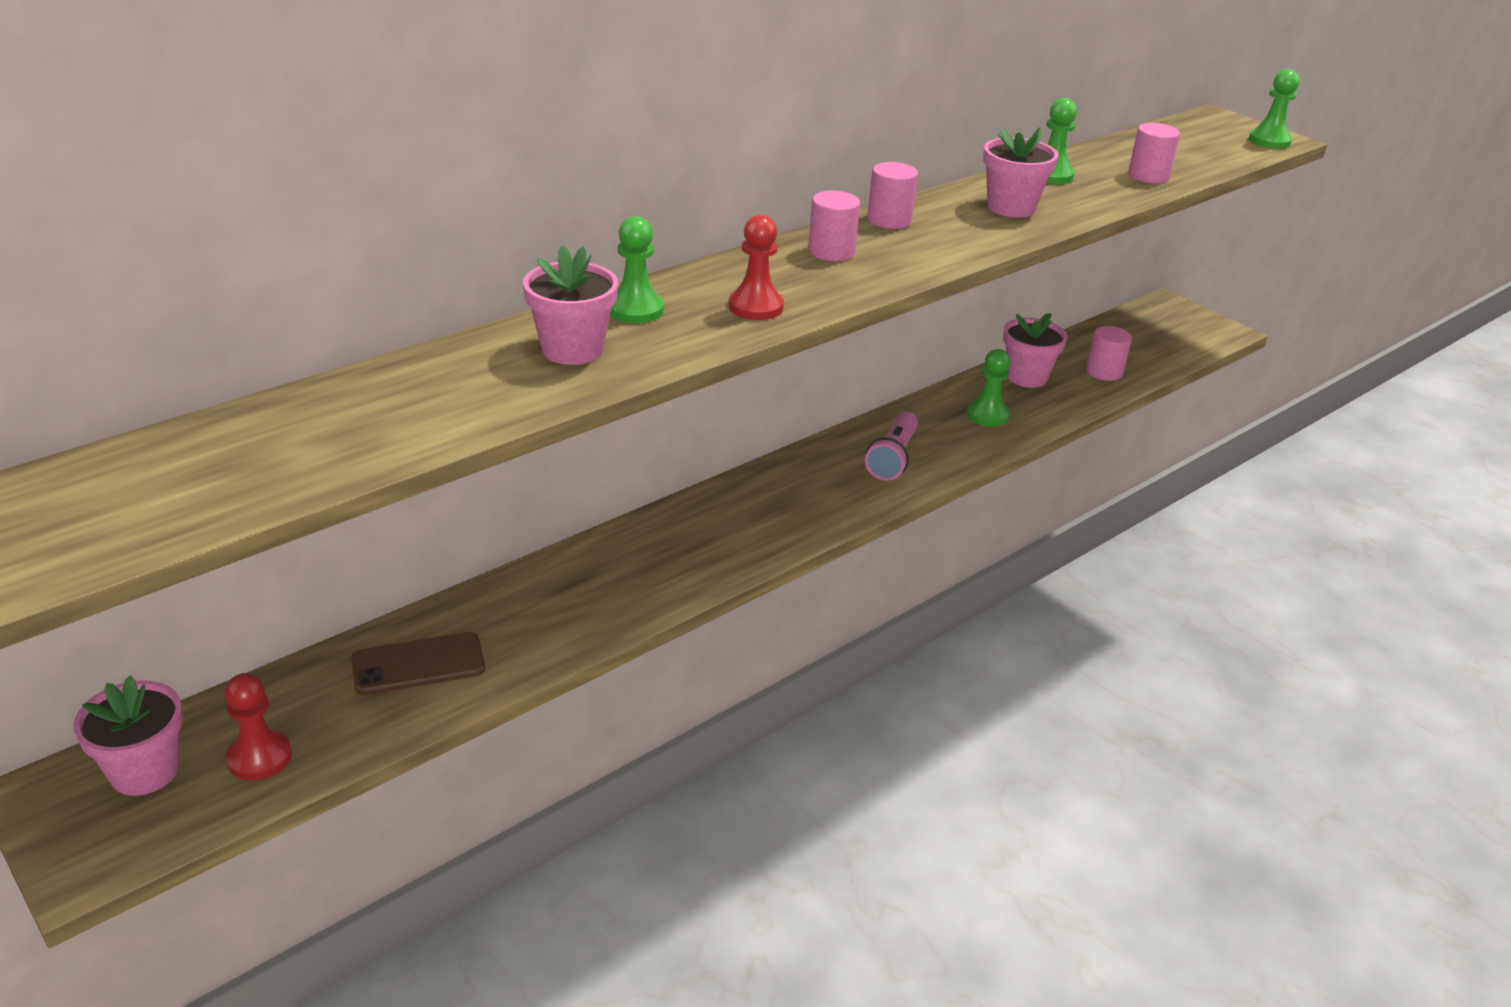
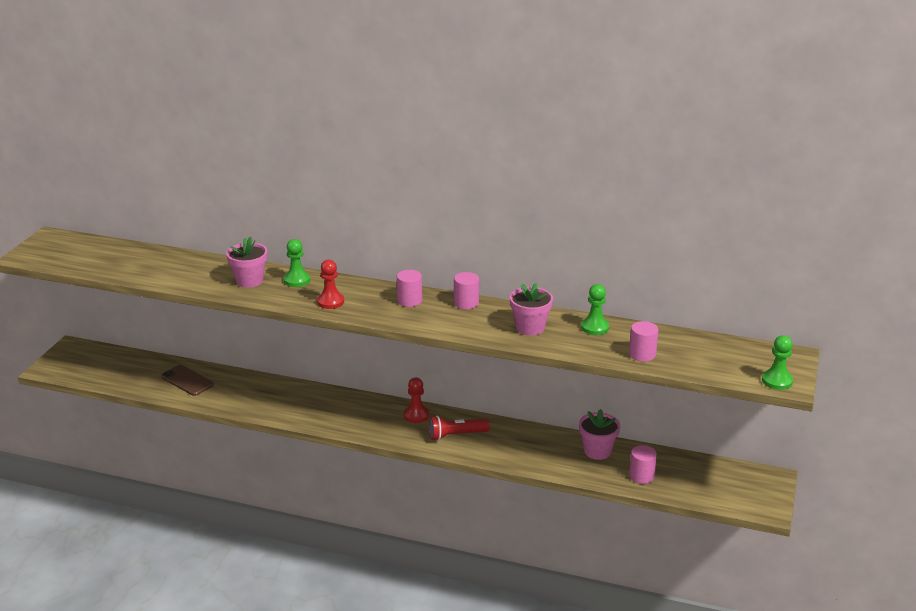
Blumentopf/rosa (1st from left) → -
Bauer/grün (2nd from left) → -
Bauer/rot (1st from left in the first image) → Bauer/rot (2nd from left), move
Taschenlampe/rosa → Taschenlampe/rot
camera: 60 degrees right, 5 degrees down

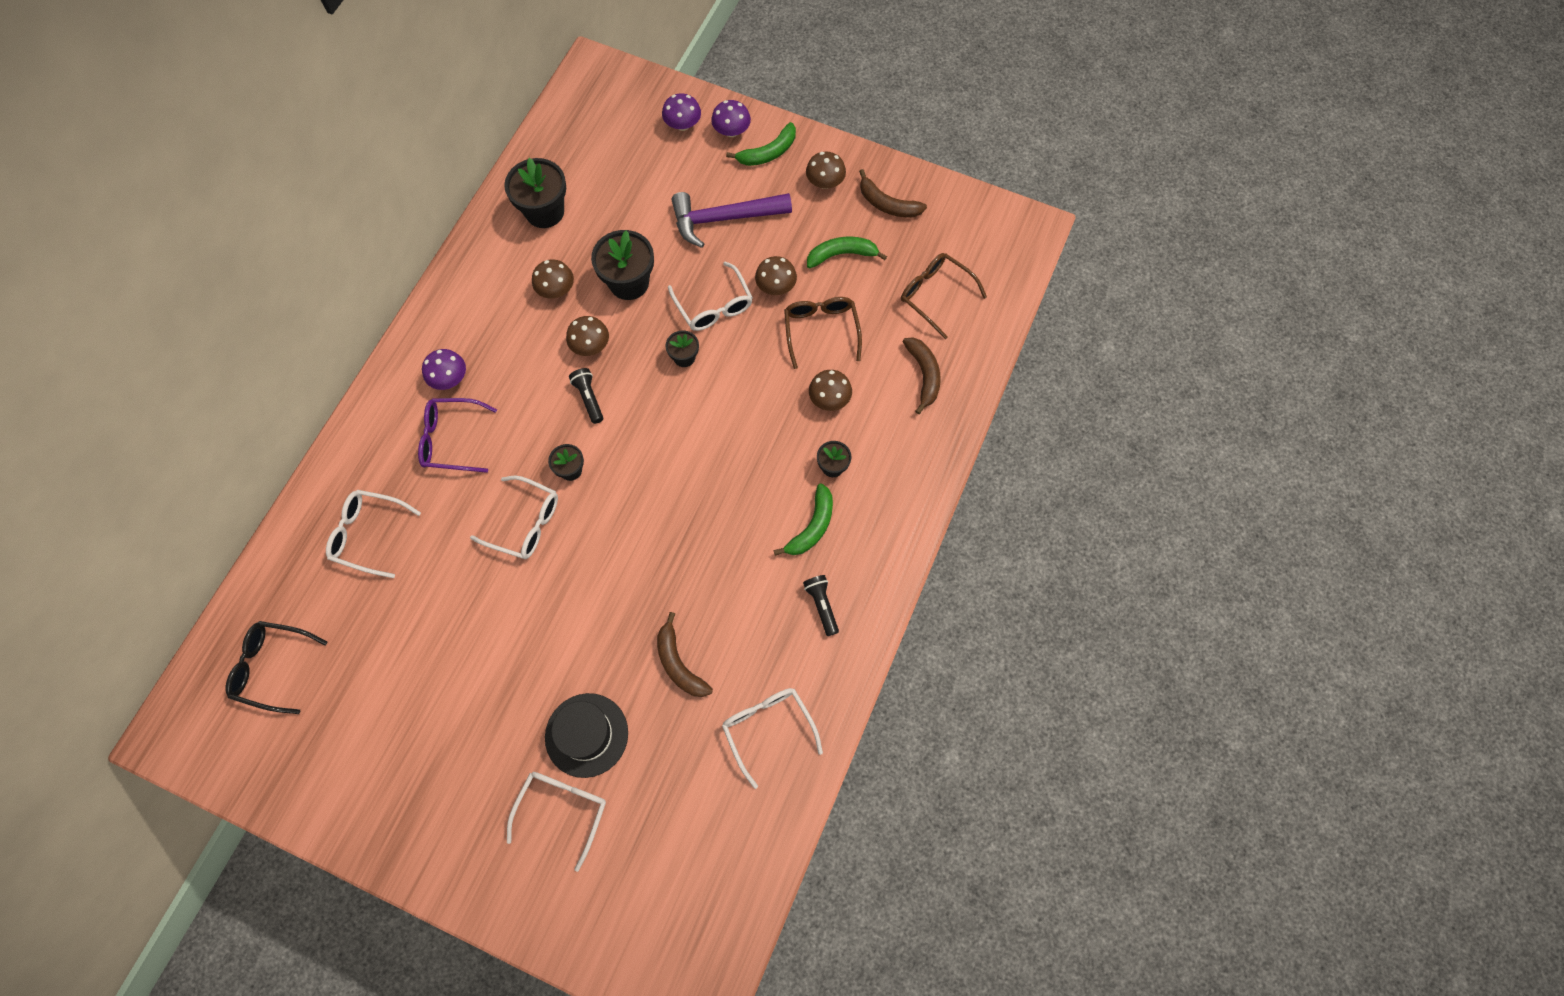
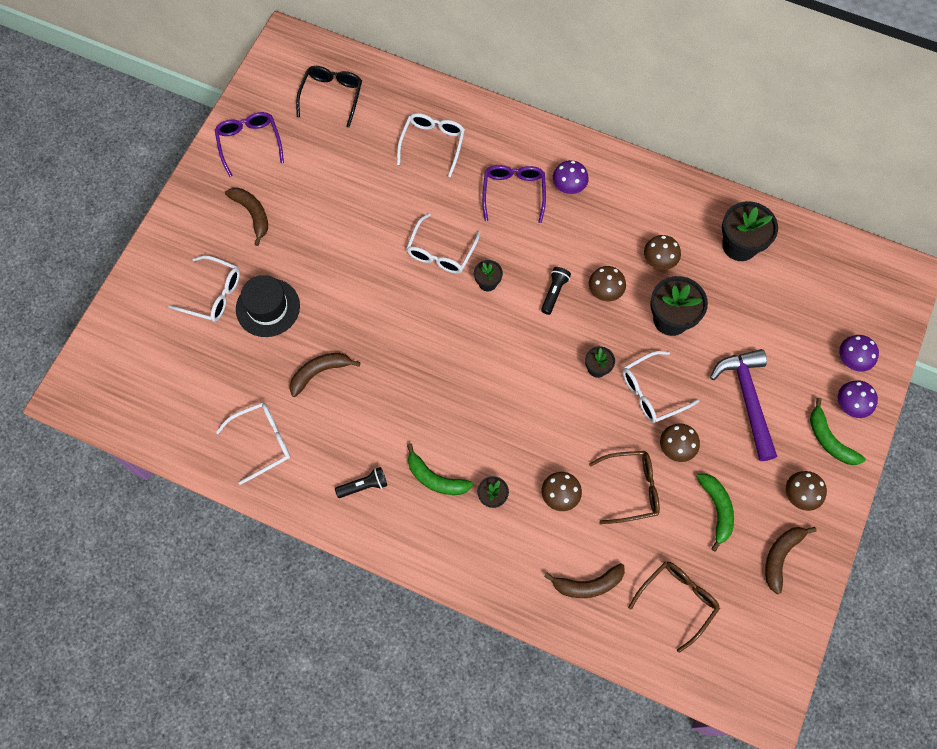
- → Brille/lila (1st from left)
- → Banane/braun (1st from left)
Taschenlampe/schwarz (1st from left in the first image) → Taschenlampe/schwarz (2nd from left), 45 degrees counterclockwise
camera: 90 degrees right, 0 degrees up

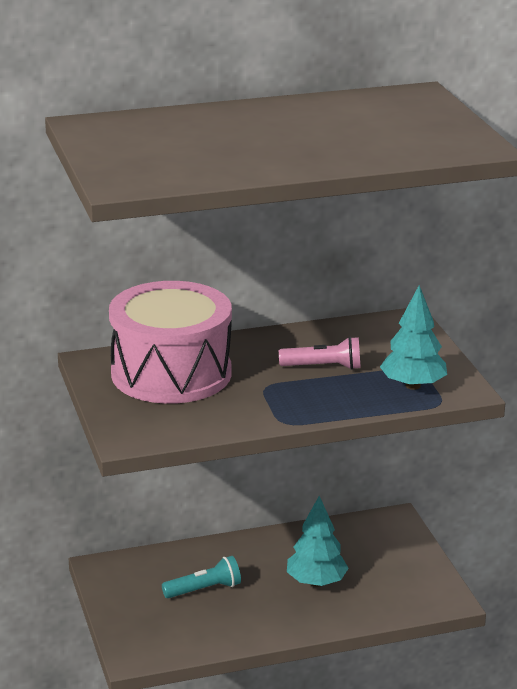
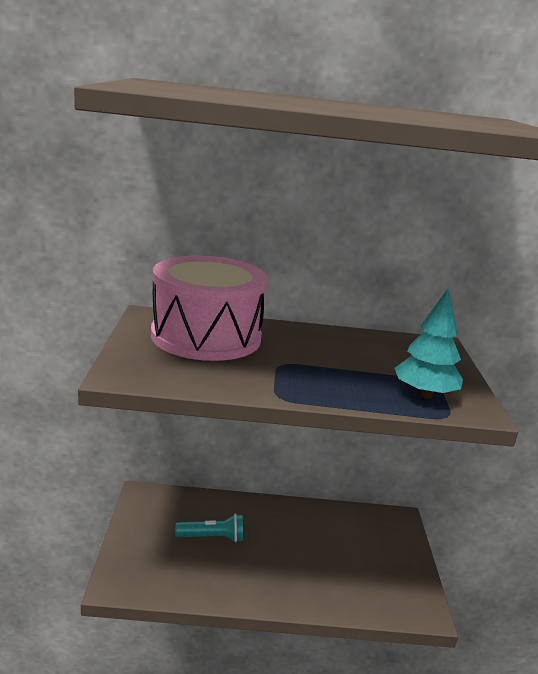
Taschenlampe/rosa → -
Baum/türkis (1st from left) → -
camera: 15 degrees right, 5 degrees down

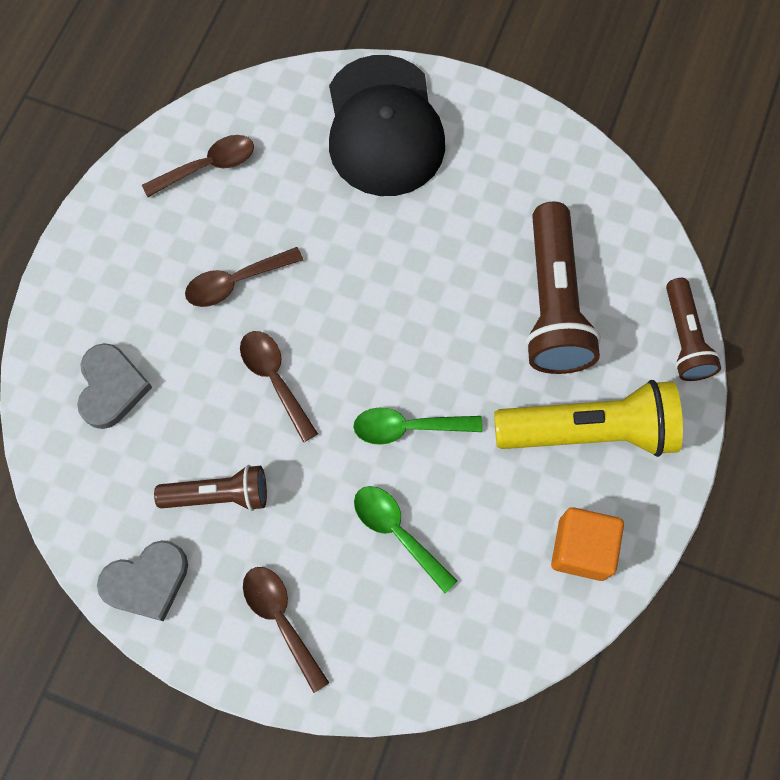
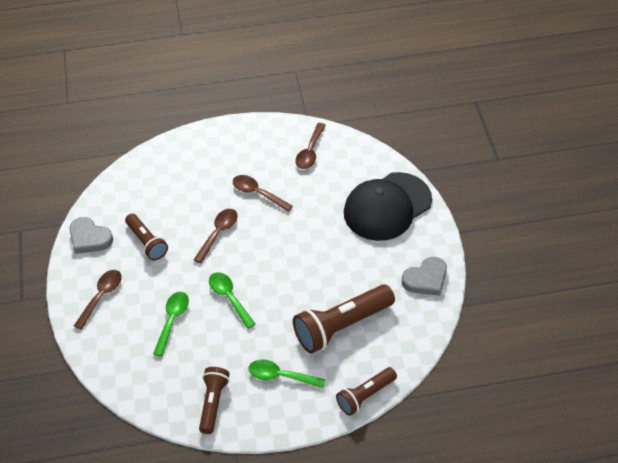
Herz/grau (1st from left in the first image) → Herz/grau (2nd from left), move
Taschenlampe/gelb → Löffel/grün (3rd from left)
Kubus/orange → Taschenlampe/braun (2nd from left)
Löffel/braun (1st from left in the first image) → Löffel/braun (4th from left), 75 degrees clockwise
camera: 60 degrees right, 20 degrees down

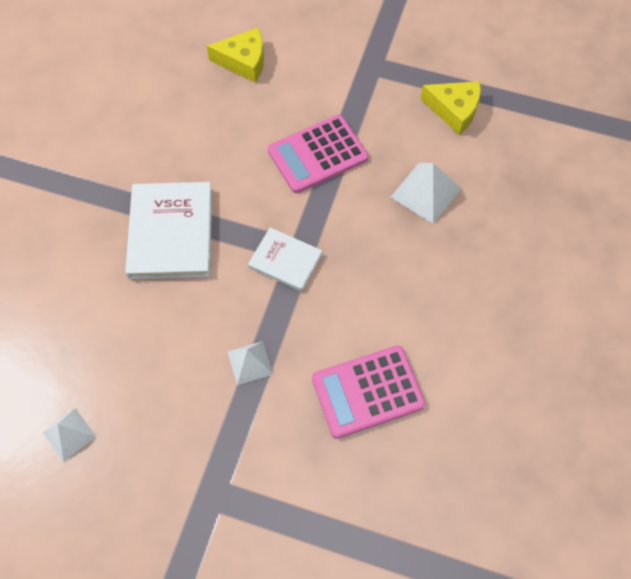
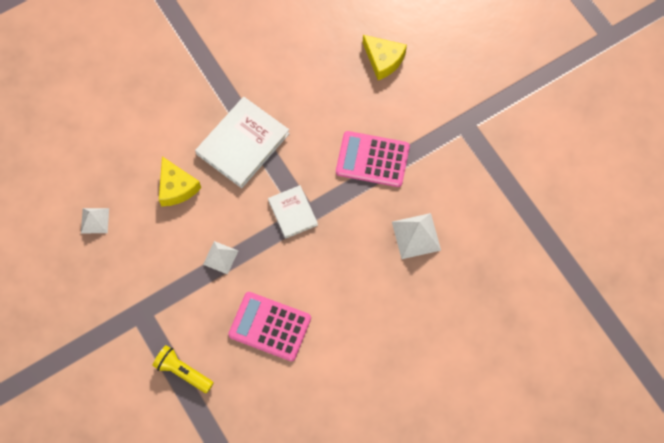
- → Taschenlampe/gelb
Käse/gelb (2nd from left in the first image) → Käse/gelb (1st from left), move
camera: 40 degrees right, 5 degrees up

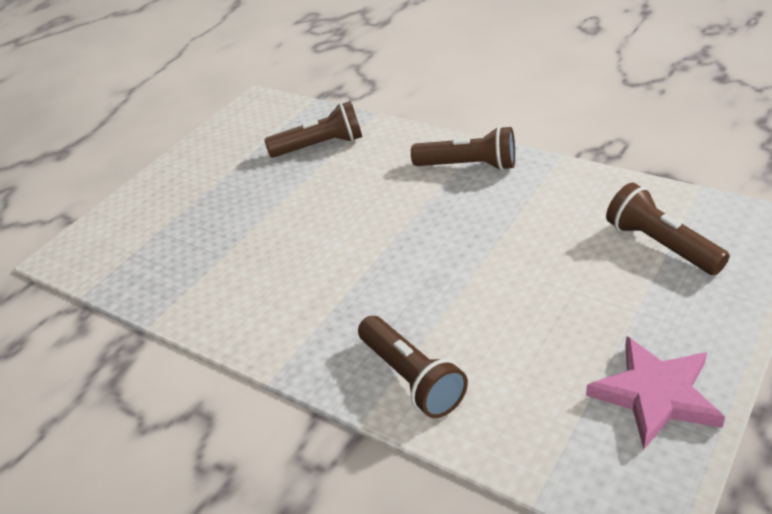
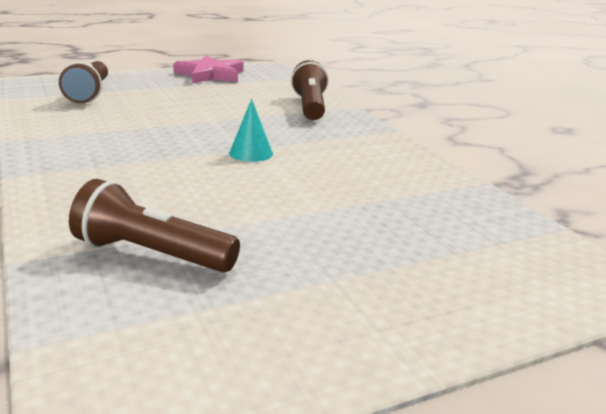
Taschenlampe/braun (3rd from left) → -
- → Kegel/türkis
camera: 155 degrees left, 15 degrees down

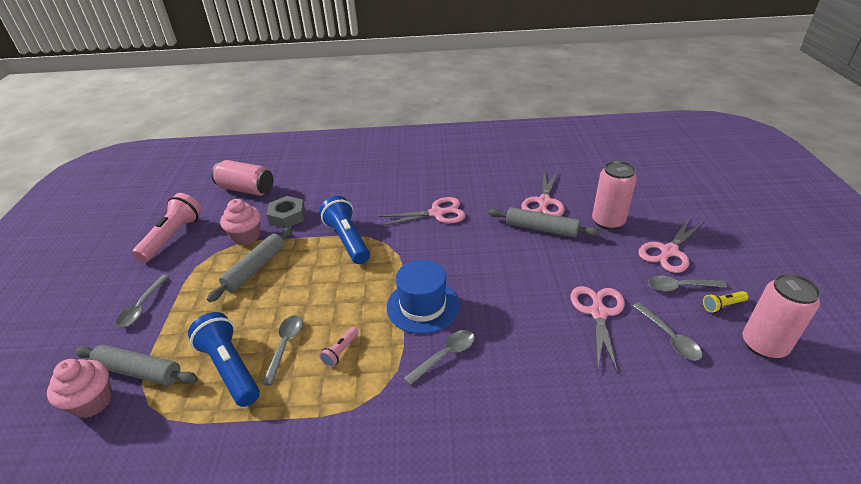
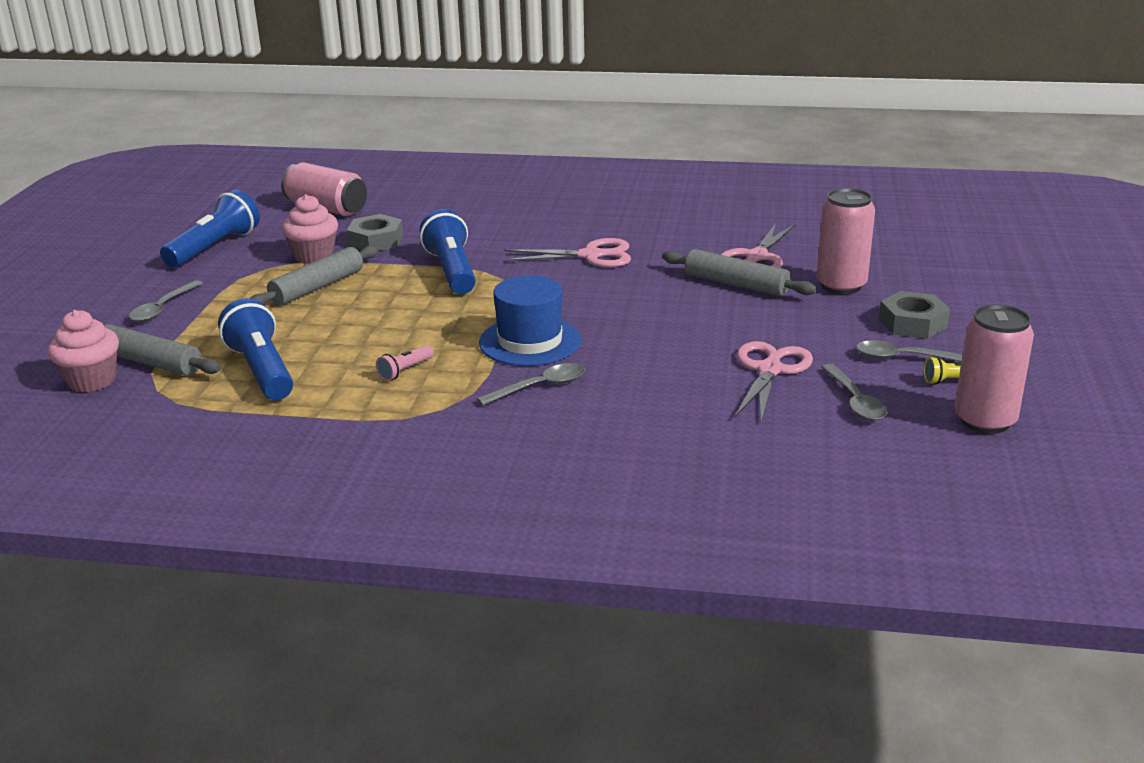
Löffel/grau (2nd from left) → -
Schere/rosa (4th from left) → Sechskantmutter/grau (2nd from left)
Taschenlampe/rosa (1st from left) → Taschenlampe/blau (1st from left)
camera: 10 degrees right, 10 degrees down

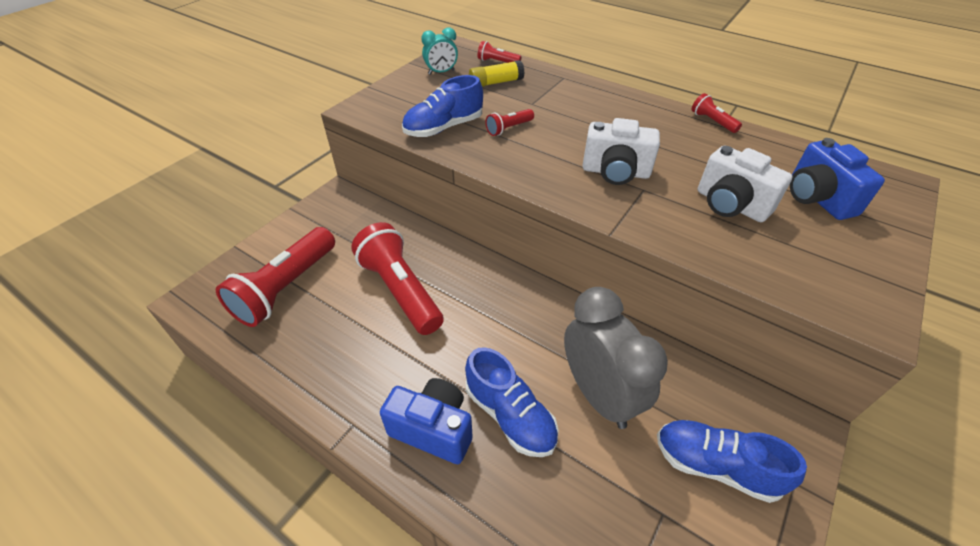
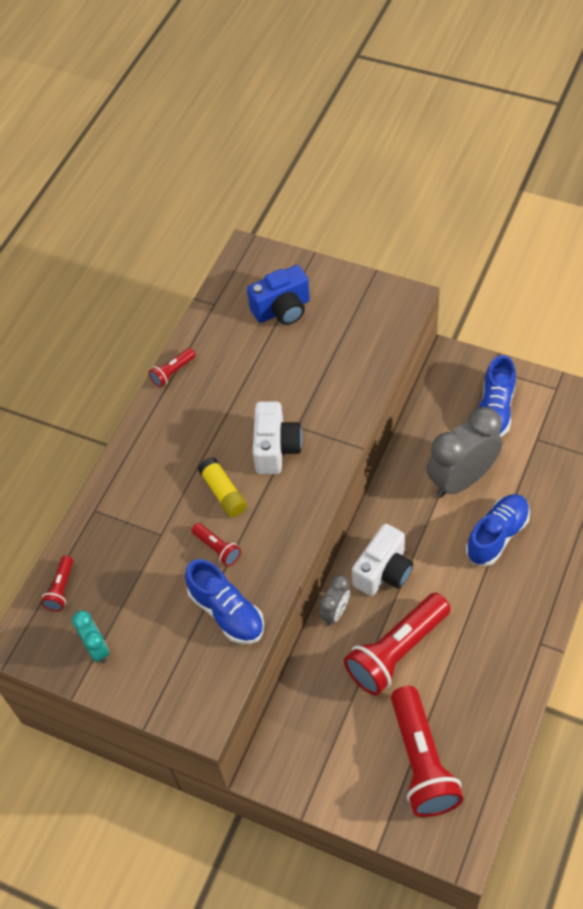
Kamera/blau (1st from left) → -
- → Wecker/grau (1st from left)
Klebestift/gelb, move
Kamera/weiß (2nd from left), move
Taschenlampe/rot (1st from left in the first image) → Taschenlampe/rot (5th from left), 60 degrees clockwise
camera: 95 degrees left, 10 degrees up

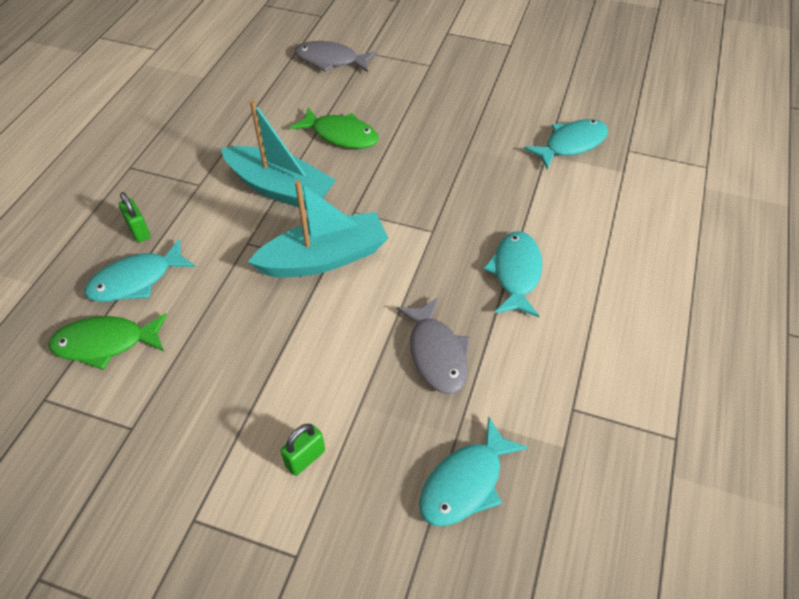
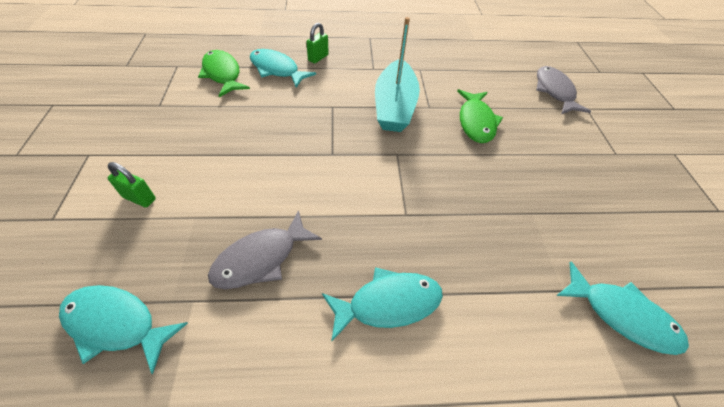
Boot/türkis (2nd from left) → -
camera: 65 degrees right, 0 degrees up

